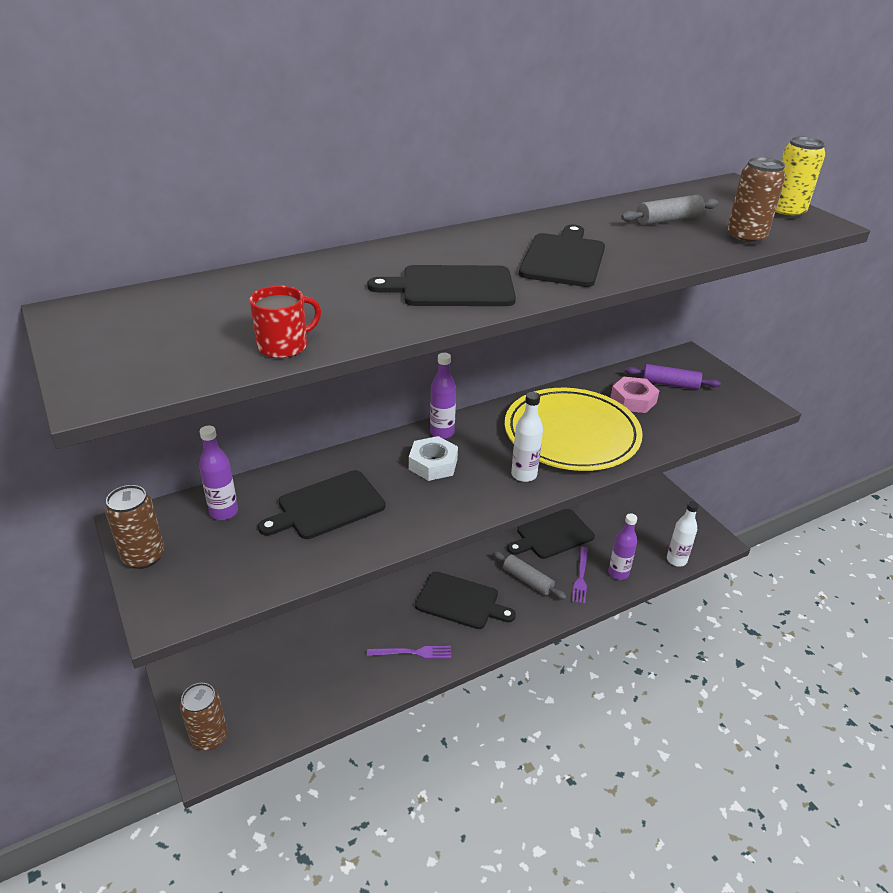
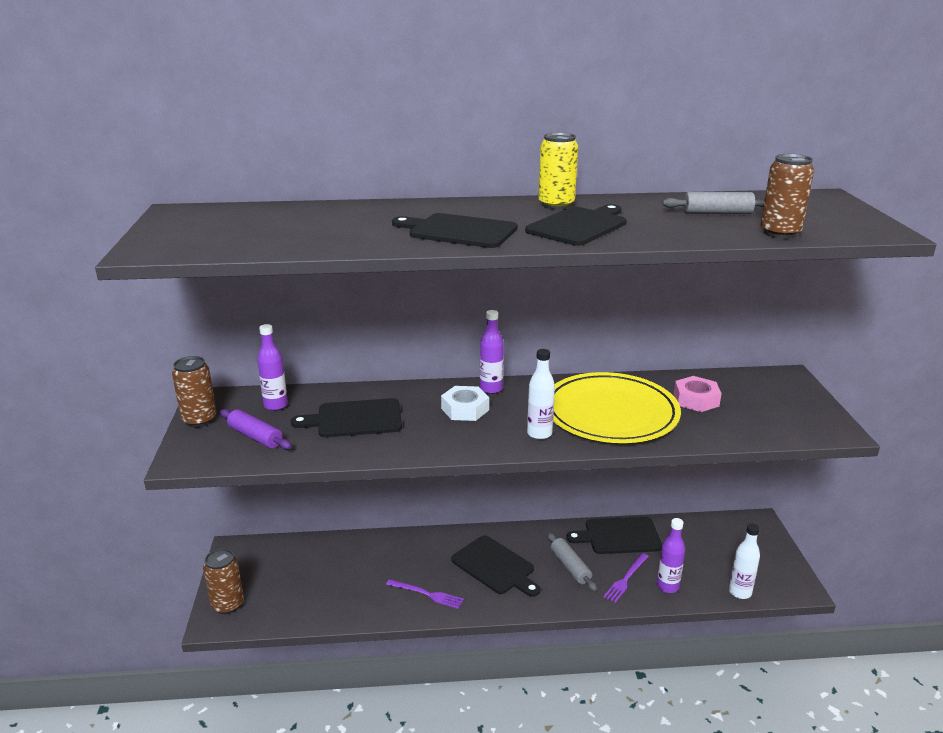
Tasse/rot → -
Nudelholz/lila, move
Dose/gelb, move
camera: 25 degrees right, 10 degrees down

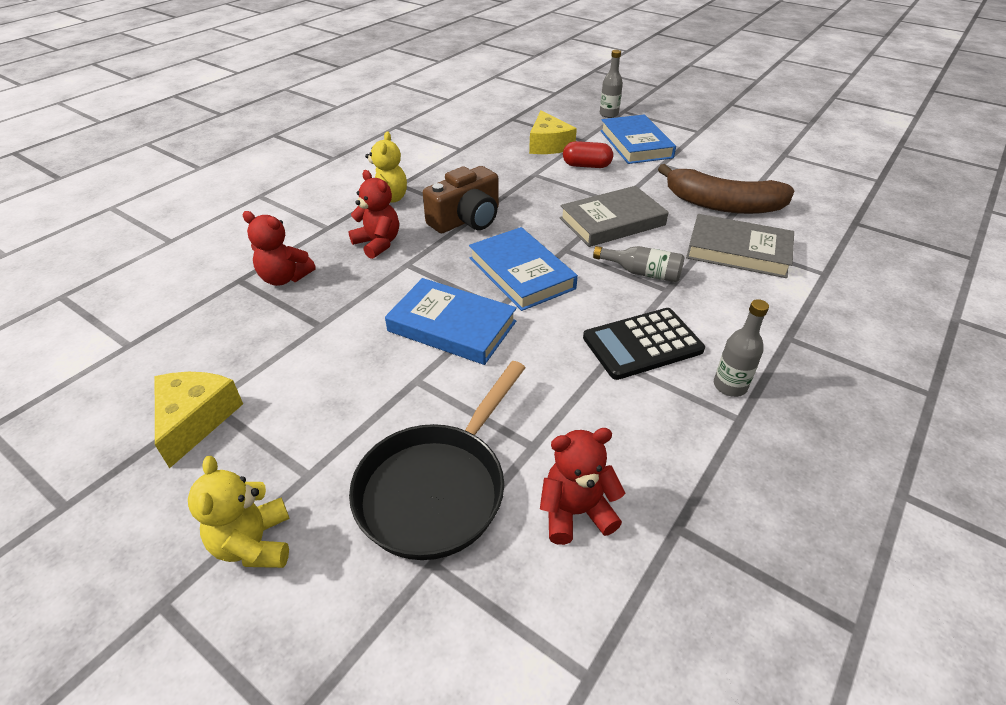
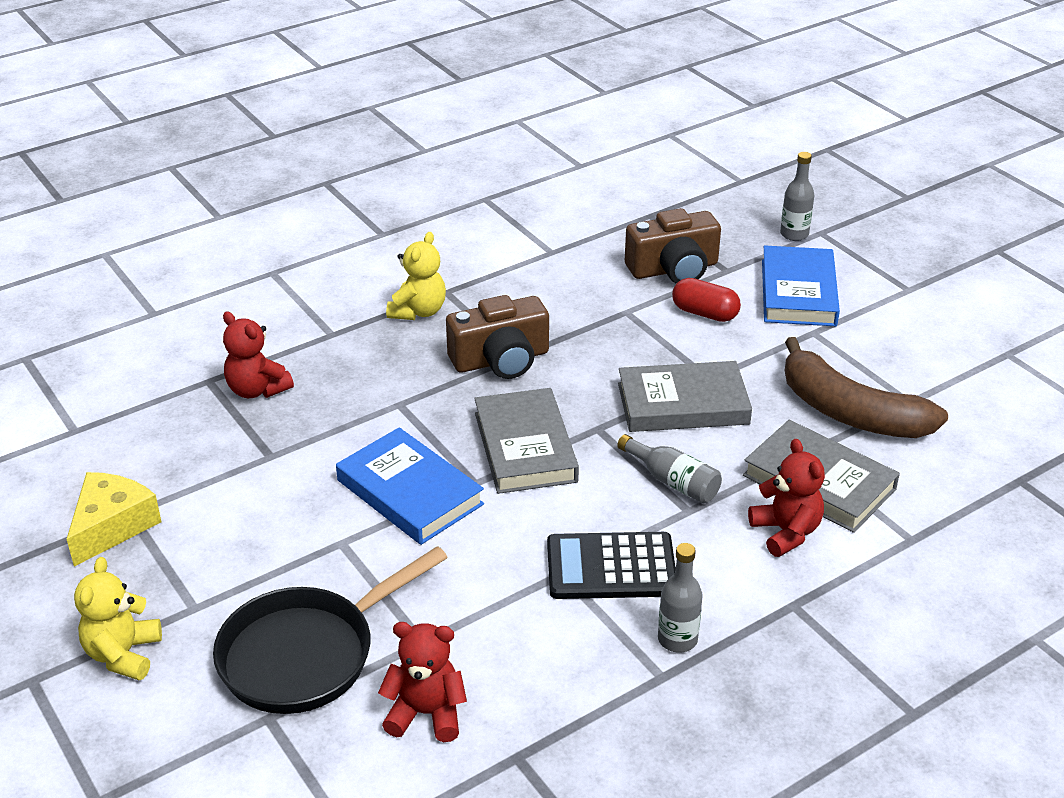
Teddybär/rot (2nd from left in the first image) → Teddybär/rot (3rd from left), move
Käse/gelb (2nd from left) → Kamera/braun (2nd from left)
Buch/blau (2nd from left) → Buch/grau (1st from left)
camera: 20 degrees right, 5 degrees down

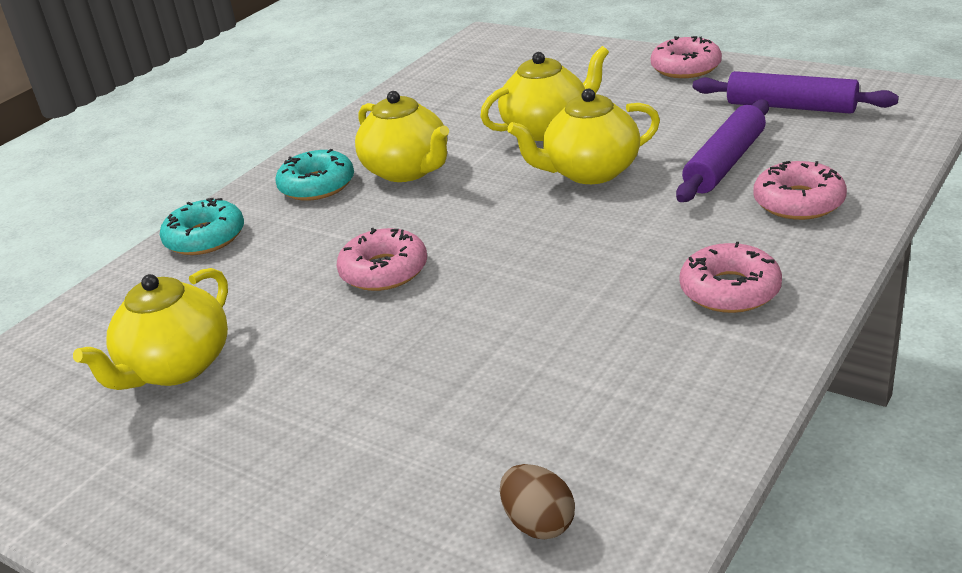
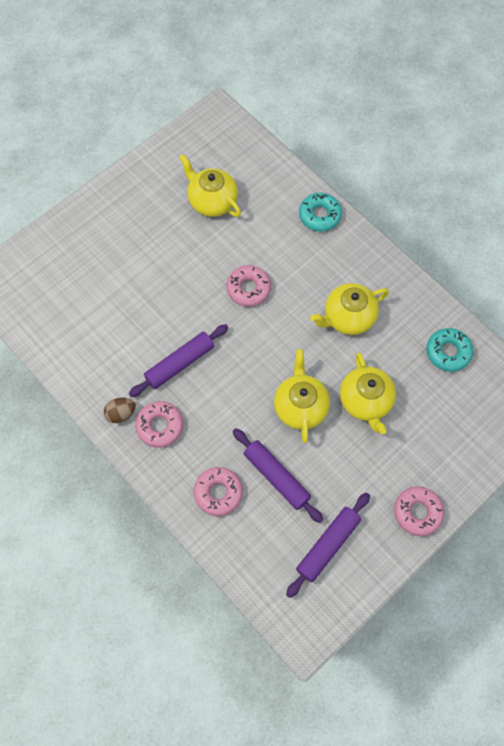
- → Nudelholz/lila (1st from left)
Donut/türkis (2nd from left), move
Ei/braun, move
camera: 100 degrees right, 35 degrees up

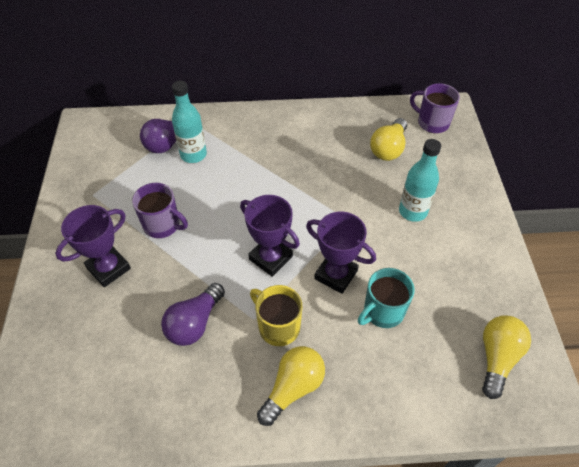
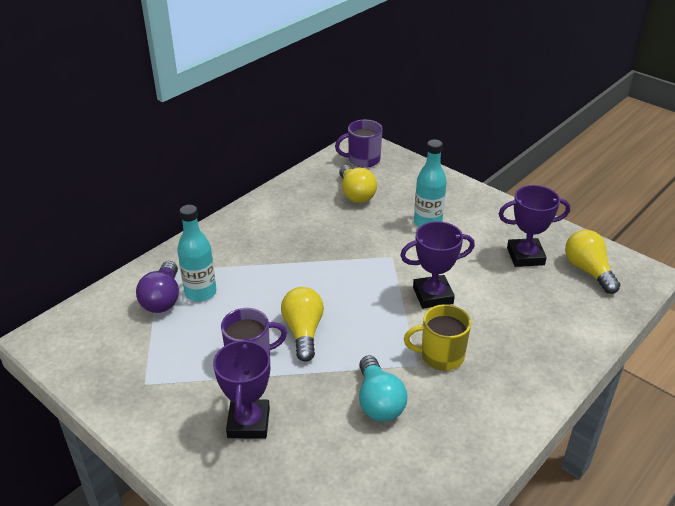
Tasse/türkis → -
Pokal/lila (2nd from left in the first image) → Pokal/lila (3rd from left), move
Glühbirne/gelb (1st from left), move
Glühbirne/lila (2nd from left) → Glühbirne/türkis
camera: 45 degrees left, 15 degrees down

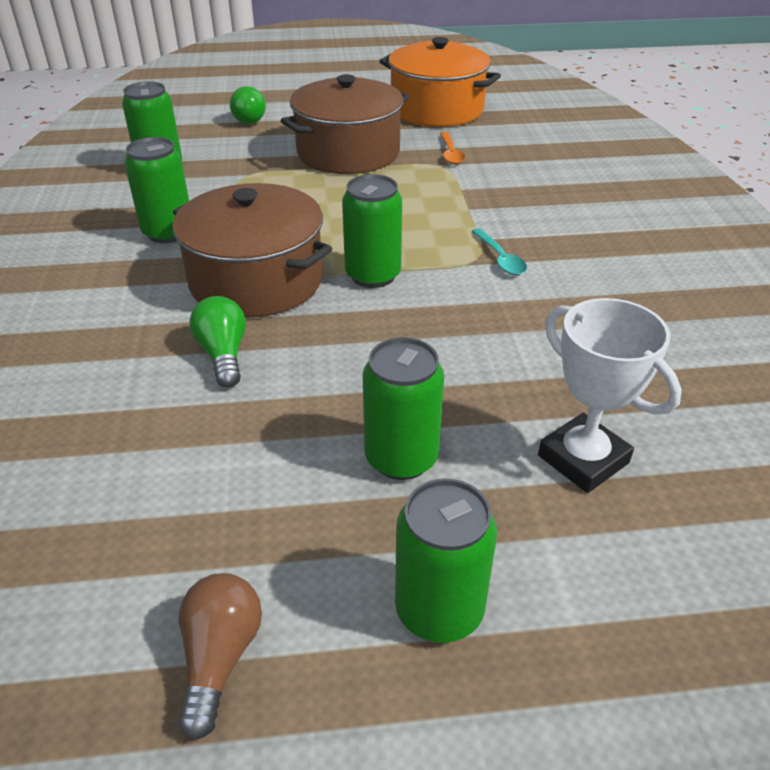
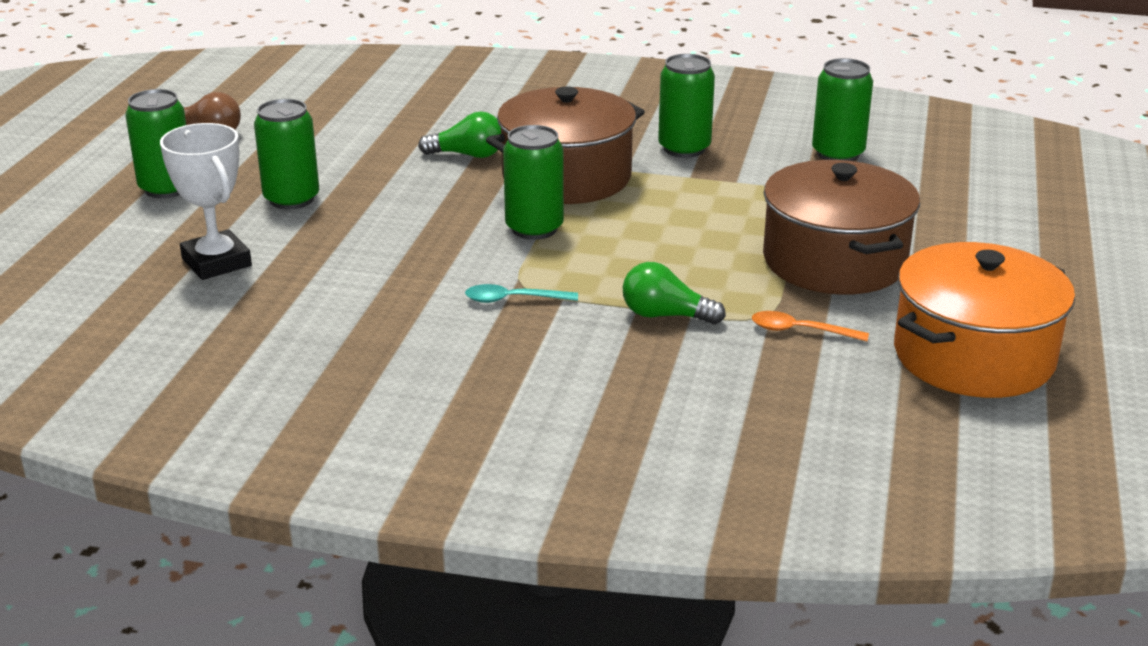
Glühbirne/grün (2nd from left), move
Pokal/weiß, 75 degrees clockwise
camera: 110 degrees right, 10 degrees down

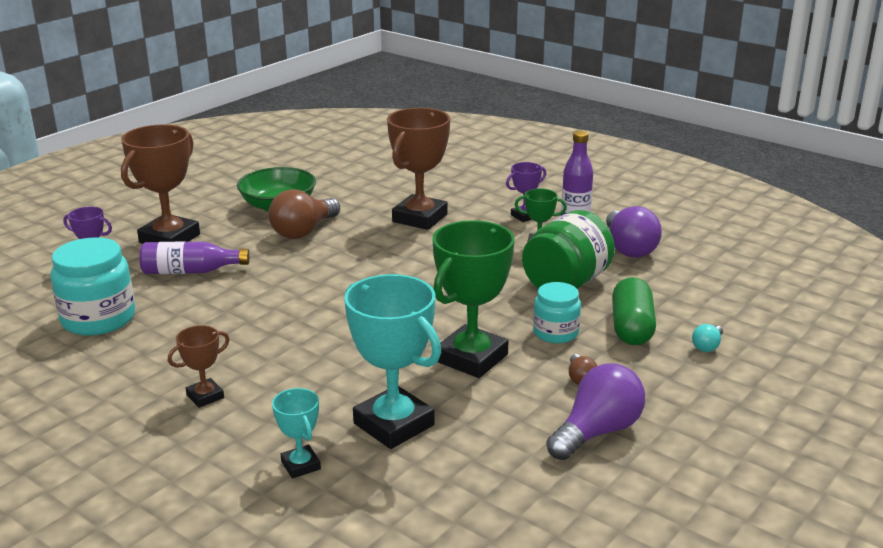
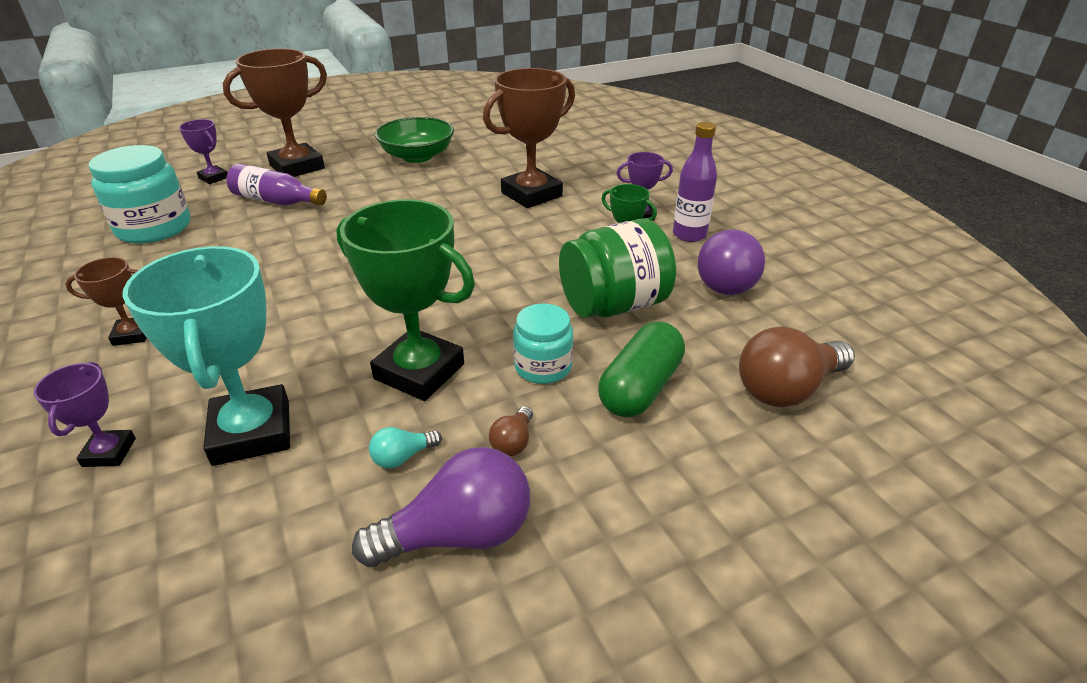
Glühbirne/braun (1st from left in the first image) → Glühbirne/braun (2nd from left), move
Glühbirne/türkis, move
Pokal/türkis (1st from left) → Pokal/lila (1st from left)
Pokal/grün (1st from left), 60 degrees clockwise
camera: 25 degrees right, 10 degrees up

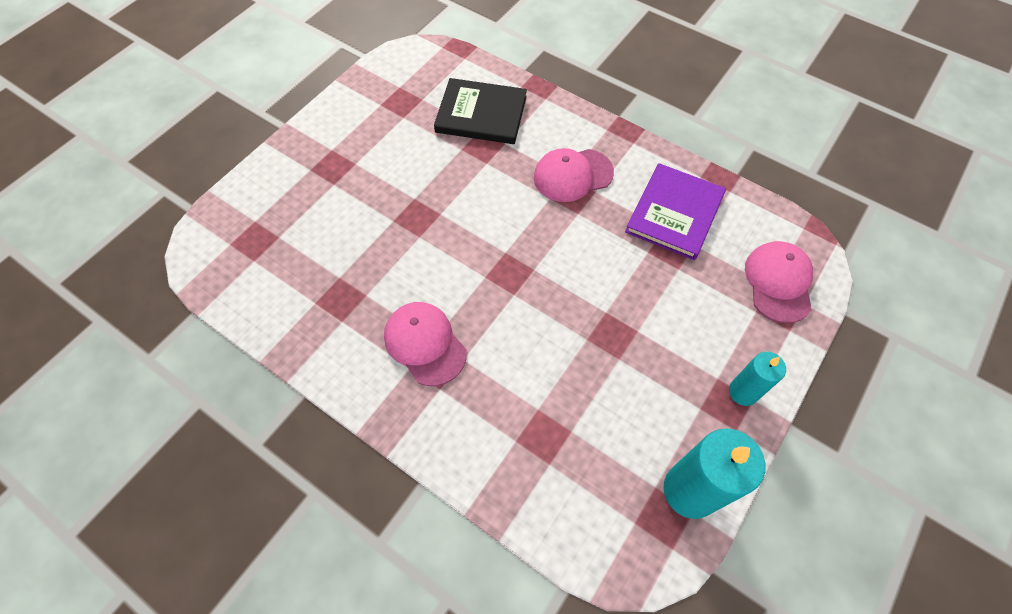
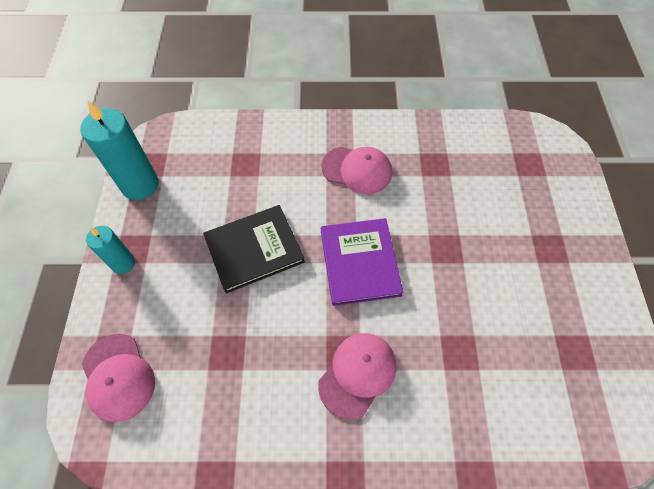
Buch/schwarz, move
Buch/lila, move
camera: 145 degrees right, 0 degrees up

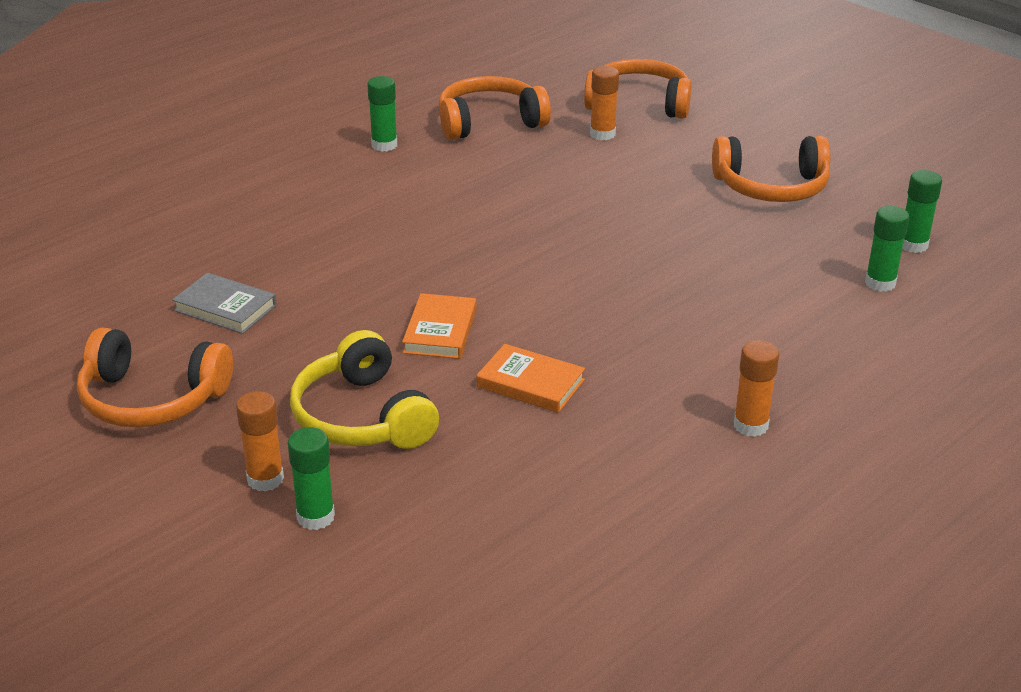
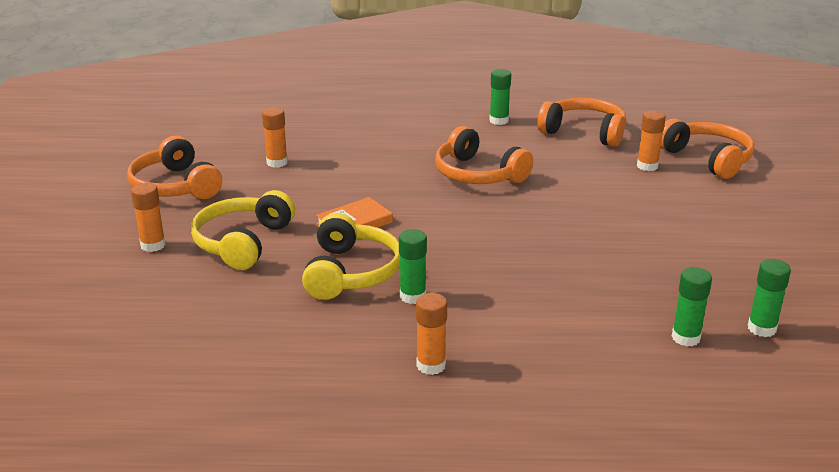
Klebestift/grün (1st from left), move
Kopfhörer/orange (4th from left in the first image) → Kopfhörer/orange (2nd from left), move
Buch/grau → Klebestift/orange (2nd from left)
Buch/orange (2nd from left) → Kopfhörer/gelb (2nd from left)
camera: 45 degrees right, 5 degrees down

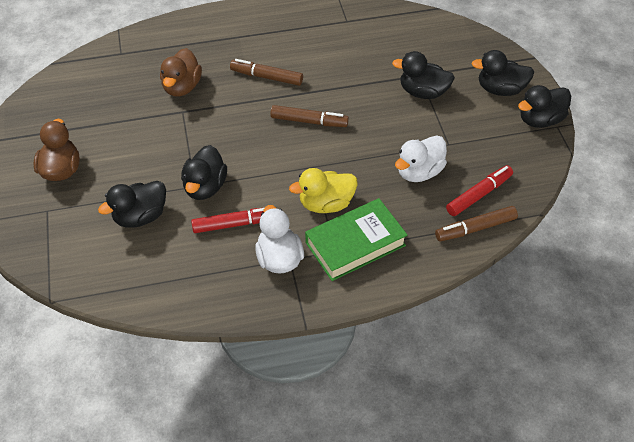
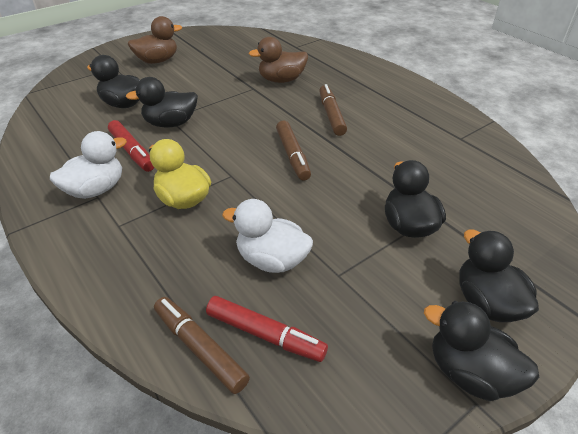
Buch/grün → -
camera: 65 degrees right, 10 degrees down

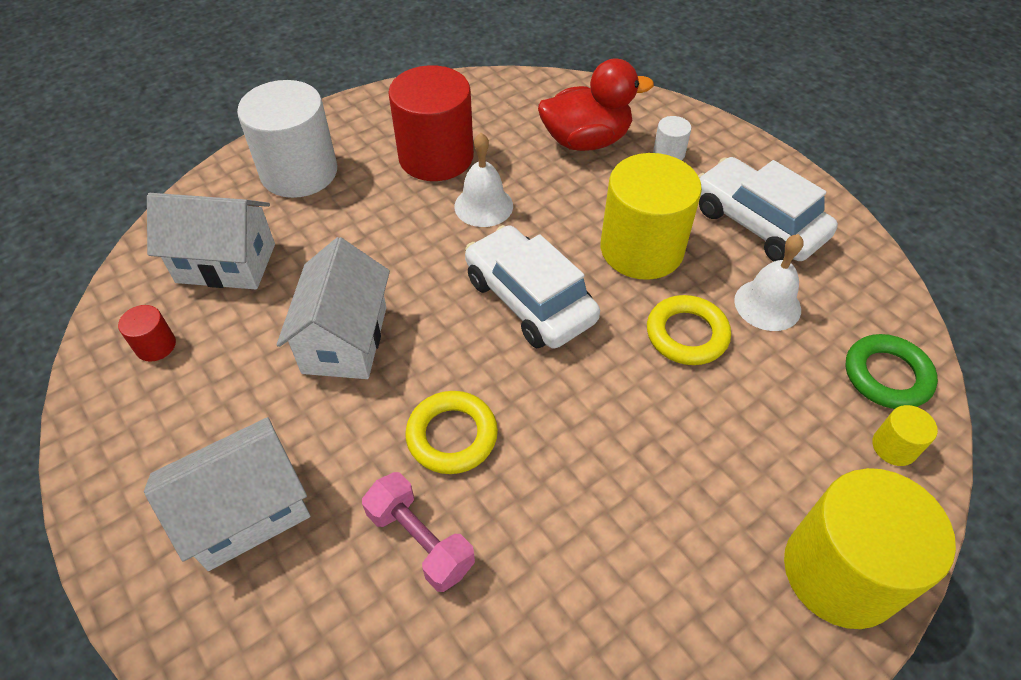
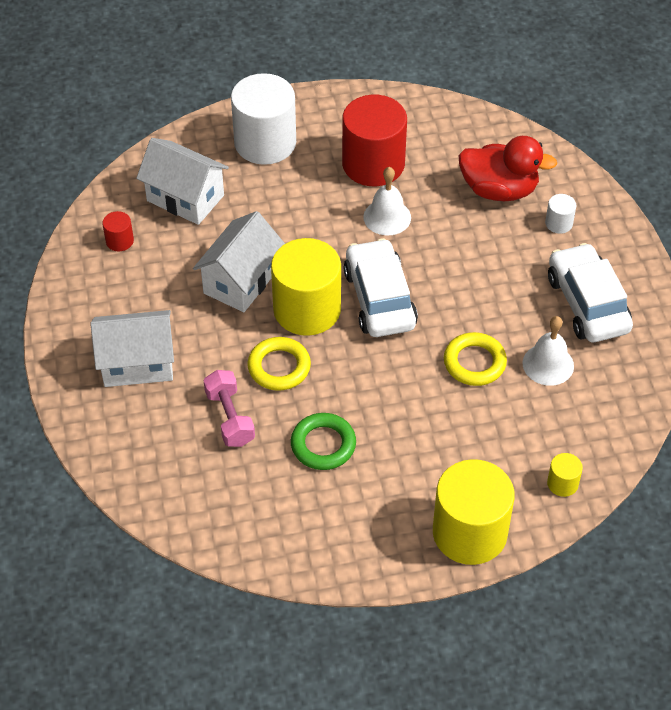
Vollzylinder/gelb (1st from left), move
Ring/grün, move
camera: 25 degrees right, 0 degrees up

